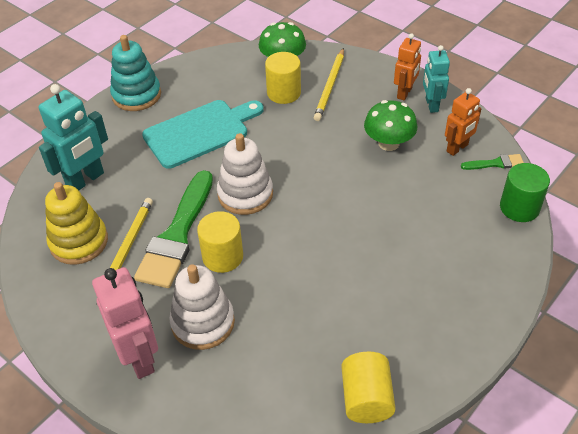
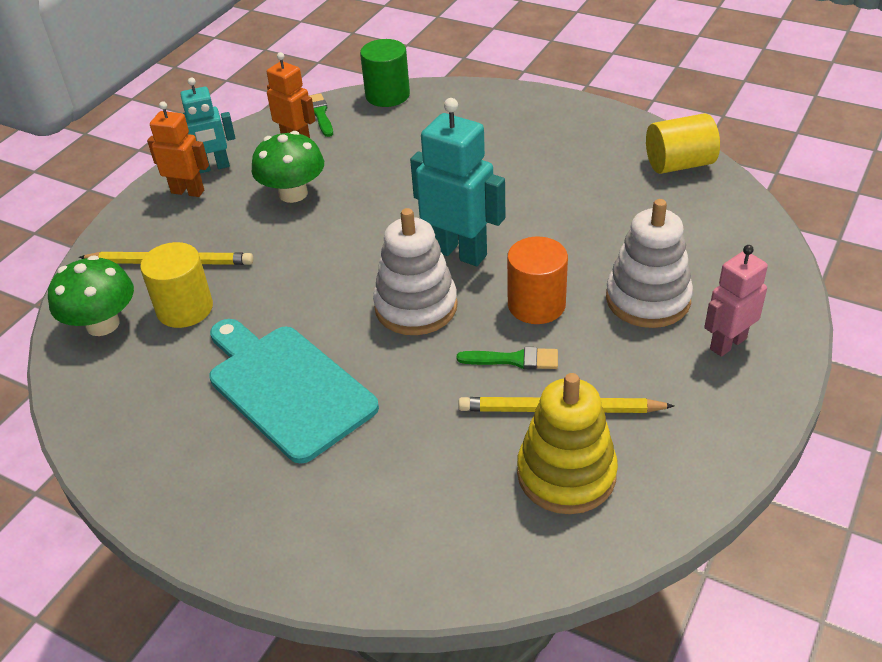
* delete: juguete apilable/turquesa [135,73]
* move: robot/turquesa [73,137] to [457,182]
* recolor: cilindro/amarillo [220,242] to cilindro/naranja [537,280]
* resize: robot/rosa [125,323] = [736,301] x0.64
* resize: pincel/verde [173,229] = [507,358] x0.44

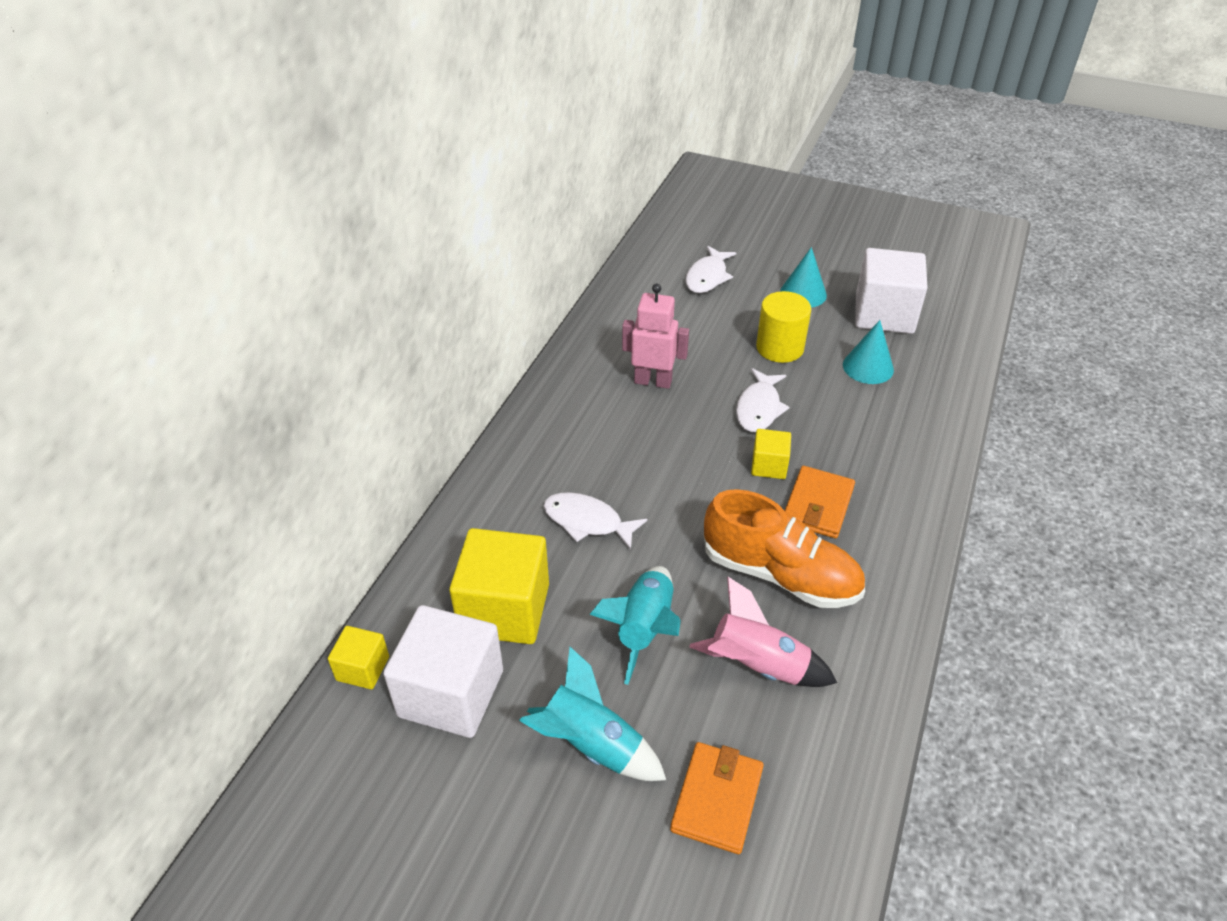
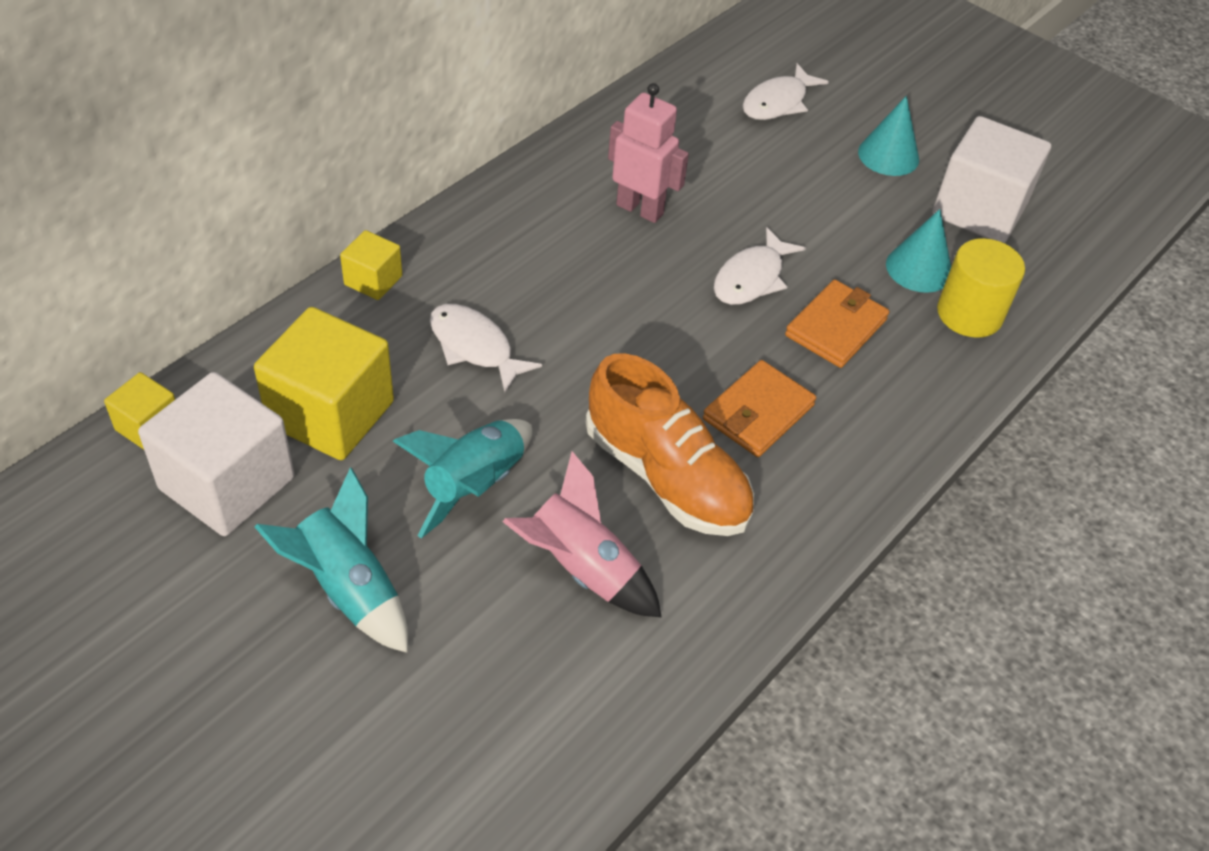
* move: cartera/naranja [717,798] to [837,324]
* move: cubo/amarillo [771,454] to [371,265]
* move: cilindro/amarillo [783,327] to [981,288]

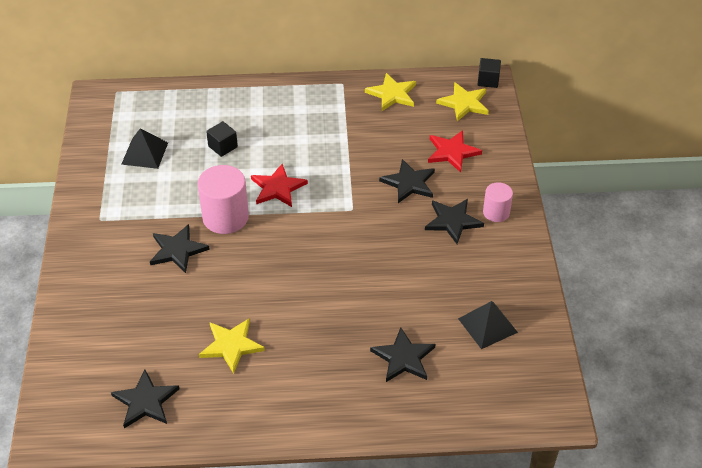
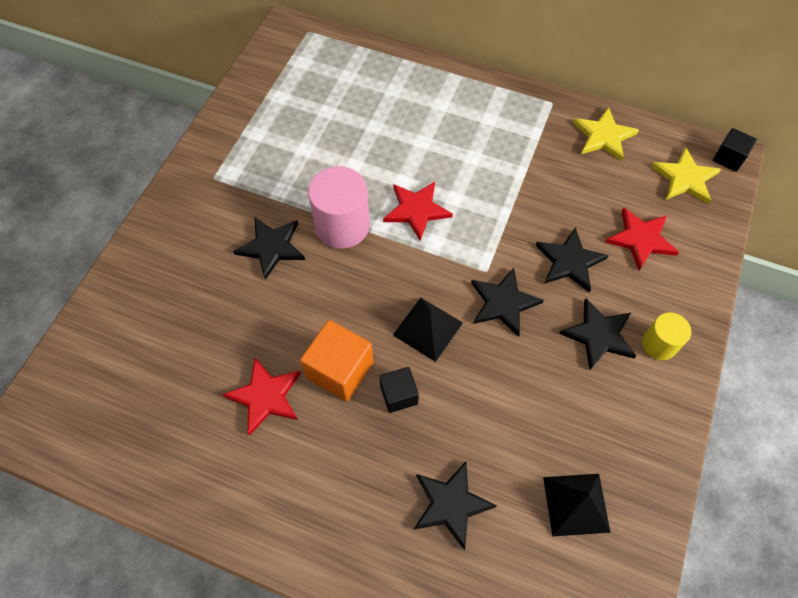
* insert: cubo/naranja [336,360]
* move: estrella/negro [145,399] to [507,302]
* move: pirámide/negro [144,148] to [428,330]
* move: cubo/negro [222,139] to [399,390]
* recolor: estrella/amarillo [232,346] to estrella/rojo [261,396]
* recolor: cilindro/rosa [498,202] to cilindro/amarillo [666,336]

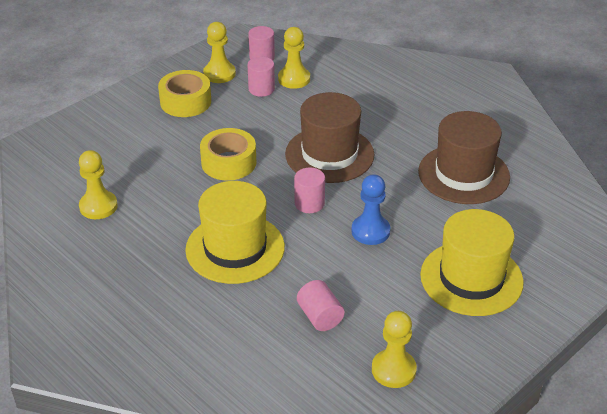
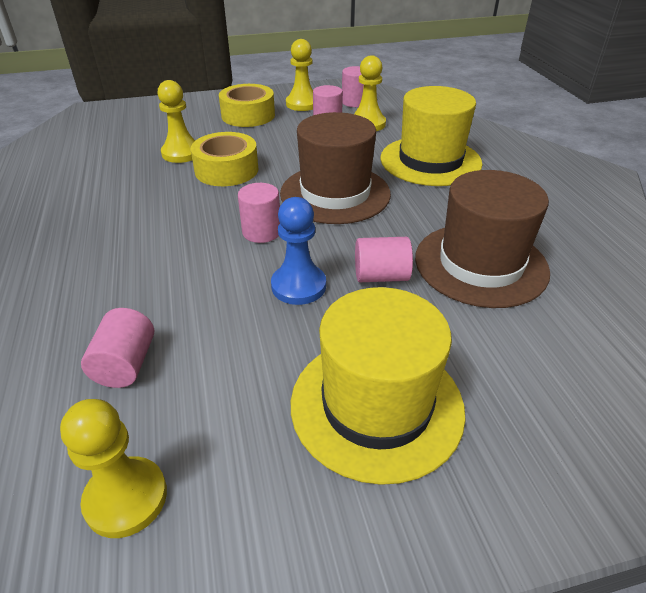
* insert: cilindro/rosa [384,259]
* move: peón/amarillo [98,184] to [176,121]
* move: sombrero/amarillo [235,232] to [431,136]

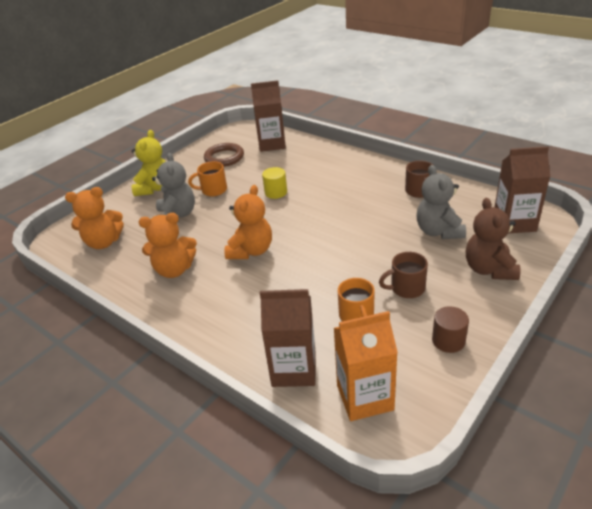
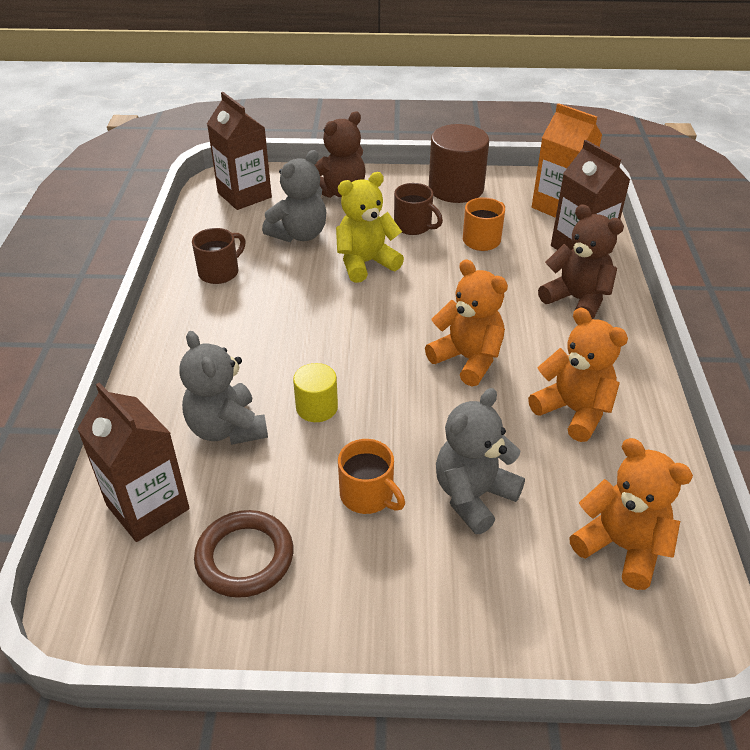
* insert: osito/gris [223,388]
* insert: osito/marrón [581,261]
* move: osito/amarillo [149,163] to [370,227]
* rotate: osito/naranja [248,222] = [466,322] 60 degrees clockwise
* resize: cilindro/marrón [450,329] = [459,163] x1.81

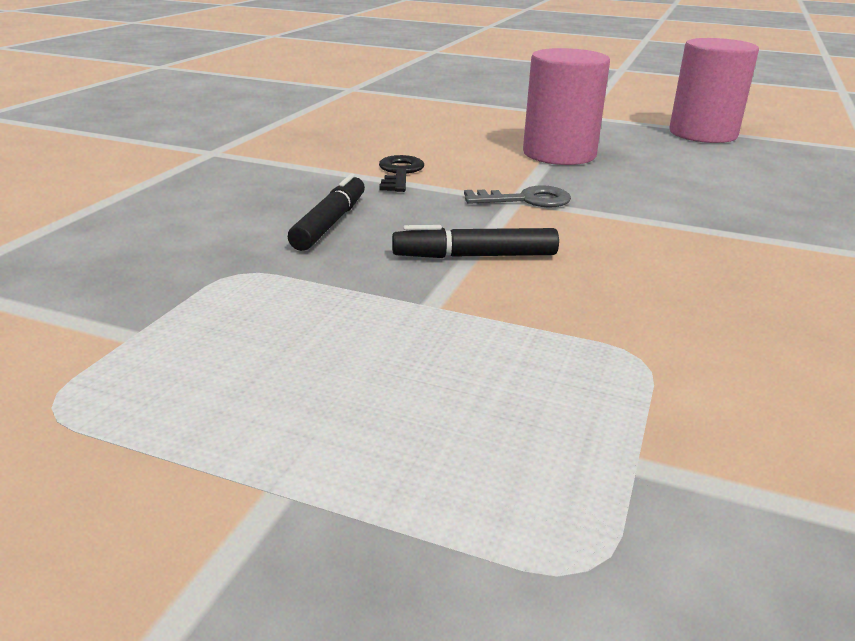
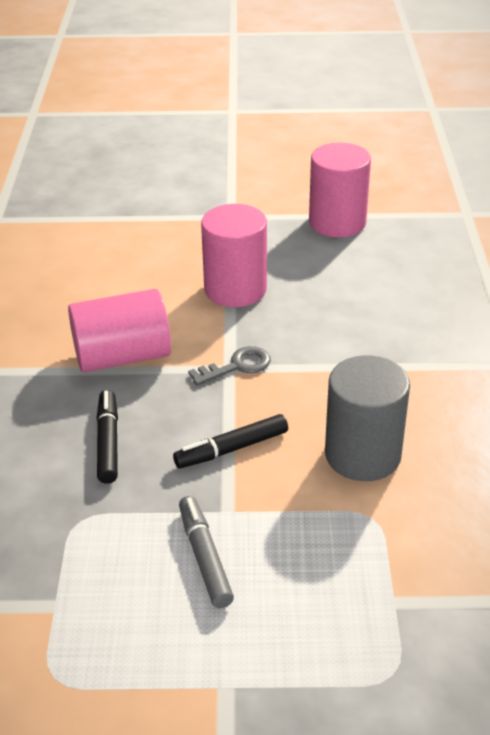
* insert: rotulador/gris [206,552]
* insert: cilindro/gris [367,418]
* replace: llave/negro [401,173] to cilindro/rosa [119,330]

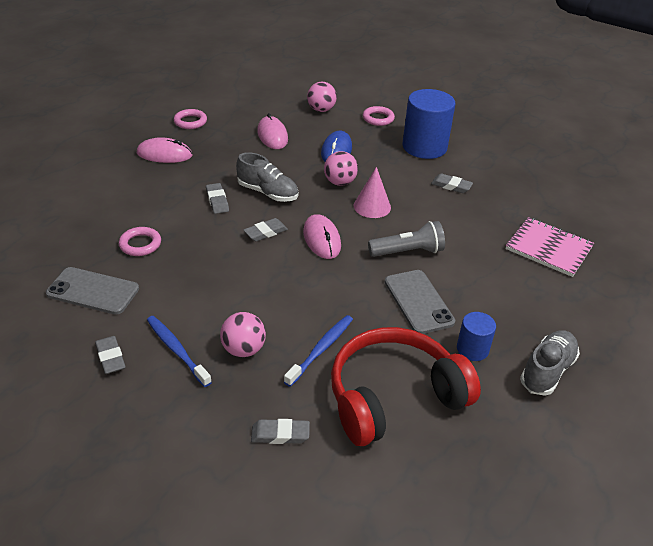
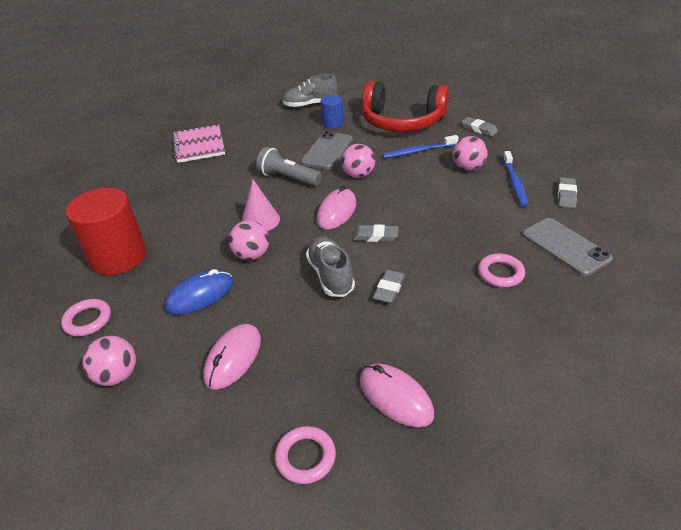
* delete: goma de borrar/gris [452,183]
* insert: pelota/rosa [358,161]
* recolor: cilindro/azul [429,124] to cilindro/rojo [106,231]

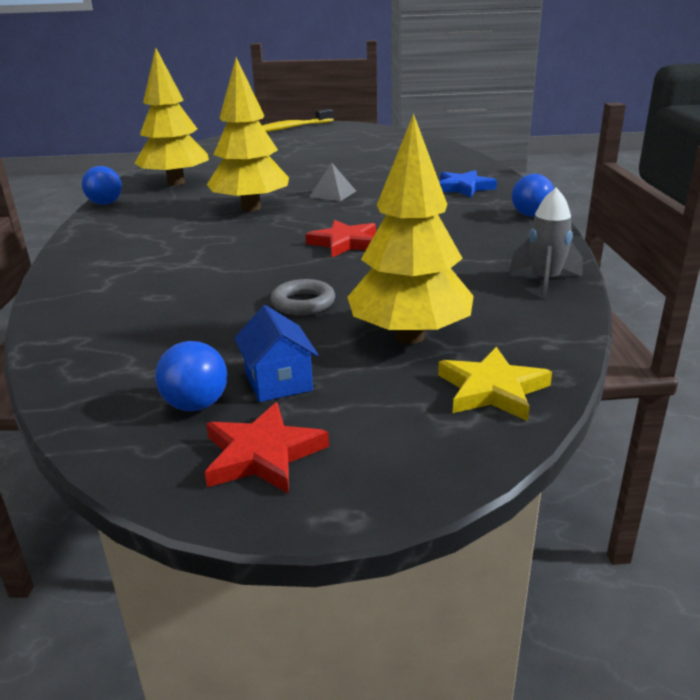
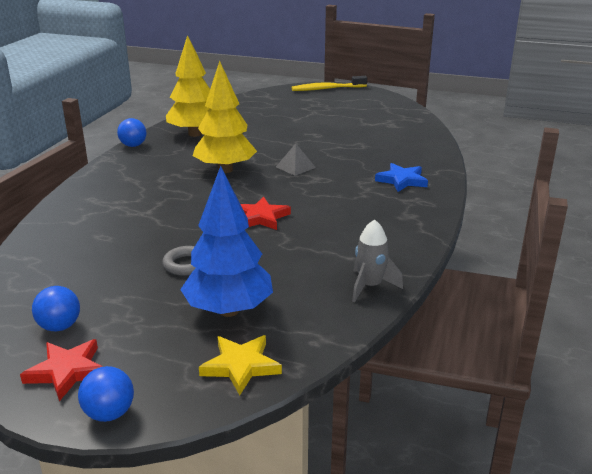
* delete: casa/azul [276,353]
* move: pelota/azul [533,195] to [106,394]
* recolor: árbol/amarillo [410,229] to árbol/azul [226,241]

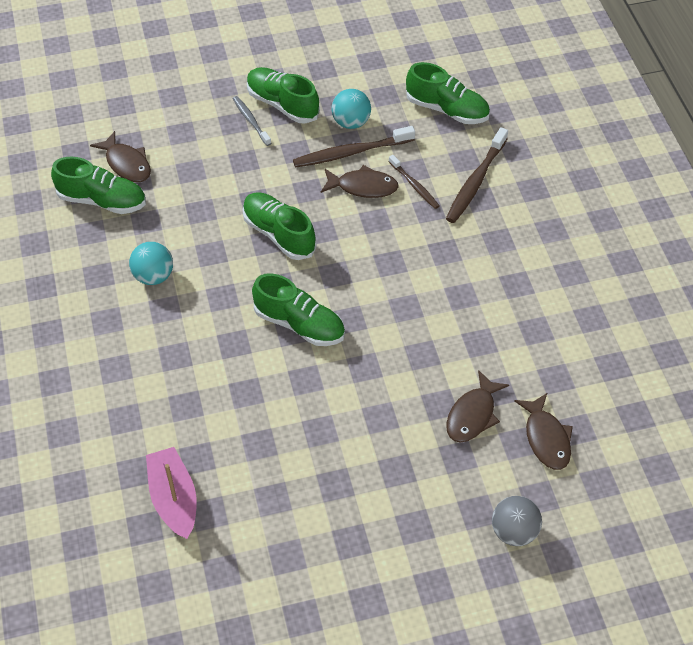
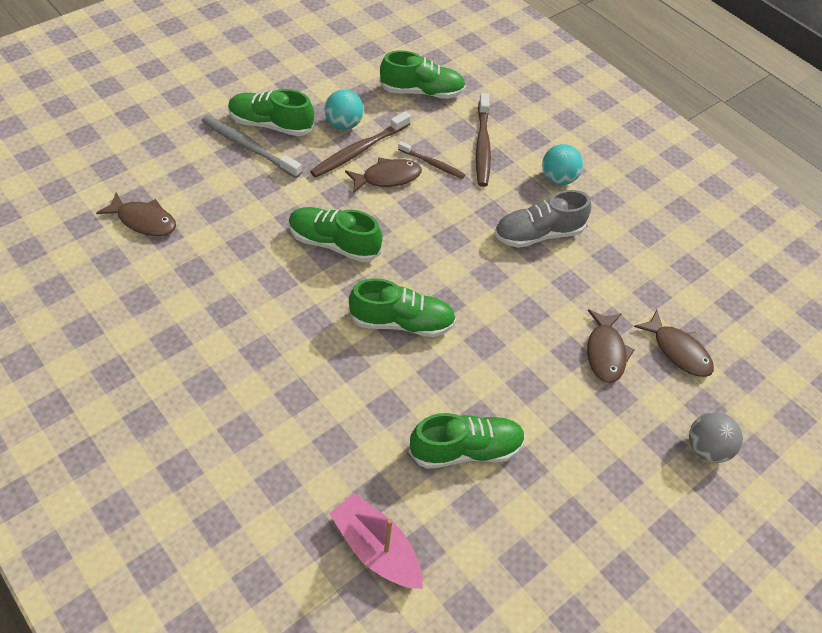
* insert: zapato/gris [542,219]
* move: zapato/verde [98,185] to [467,441]
* move: pelota/turquesa [151,263] to [562,164]
* resize: cepillo de dientes/gris [252,121] = [252,146] x1.66

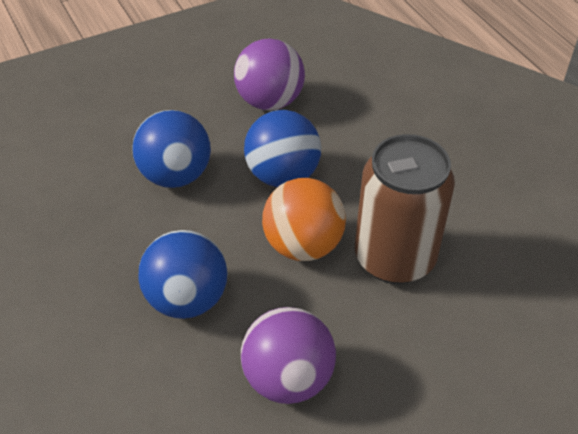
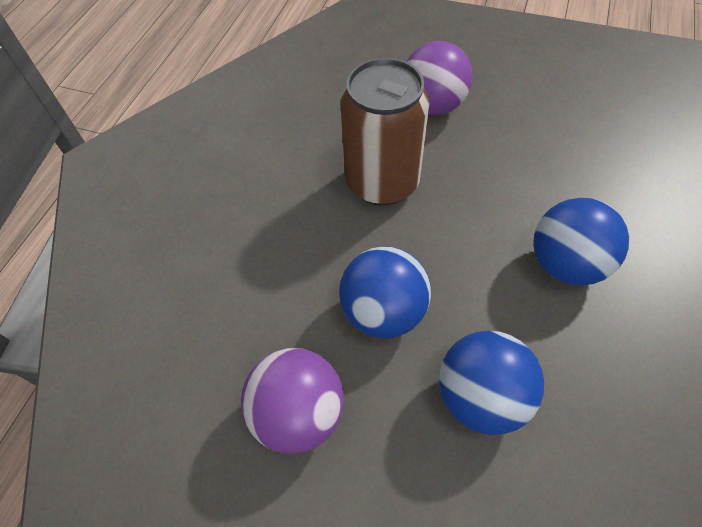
* delete: pelota/naranja [304,219]
* move: pelota/morado [288,355] to [439,78]

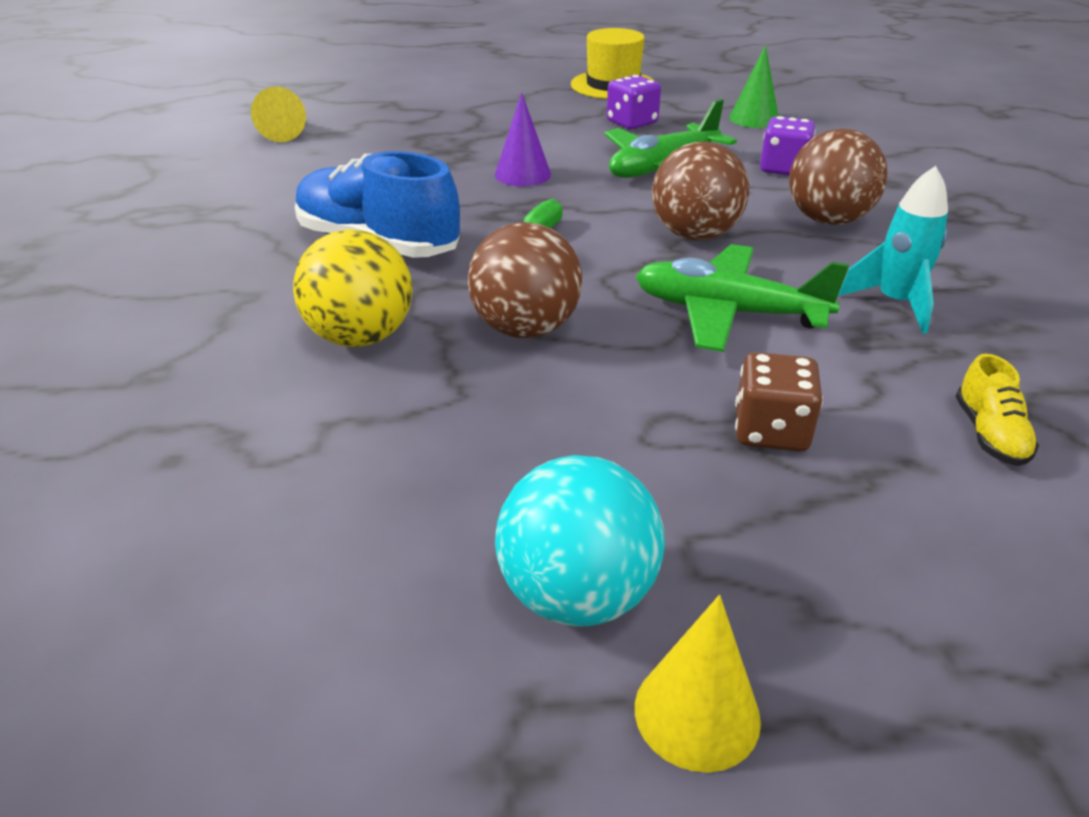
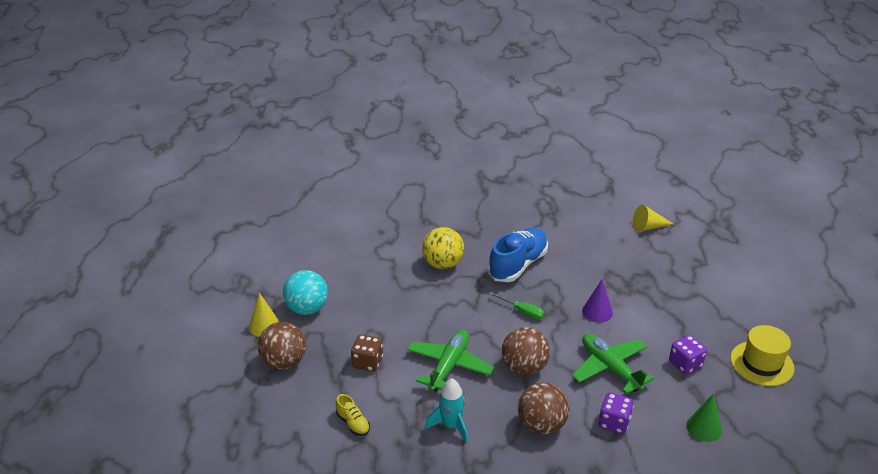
* move: pelota/marrón [525,280] to [282,346]
* rotate: zapato/amarillo [997,410] = [353,415] 135 degrees counterclockwise

